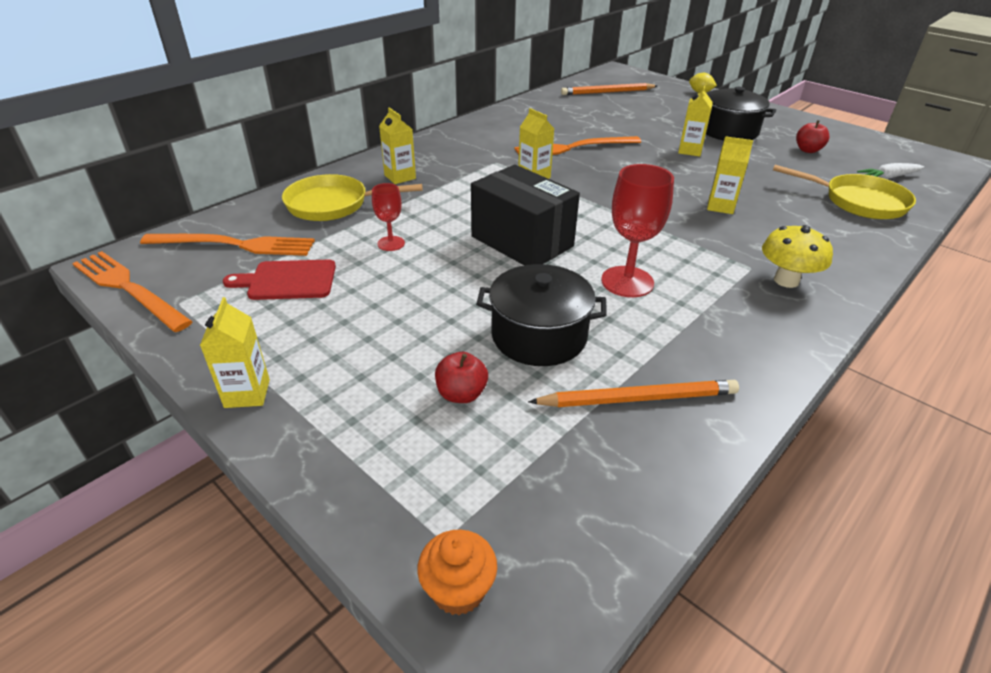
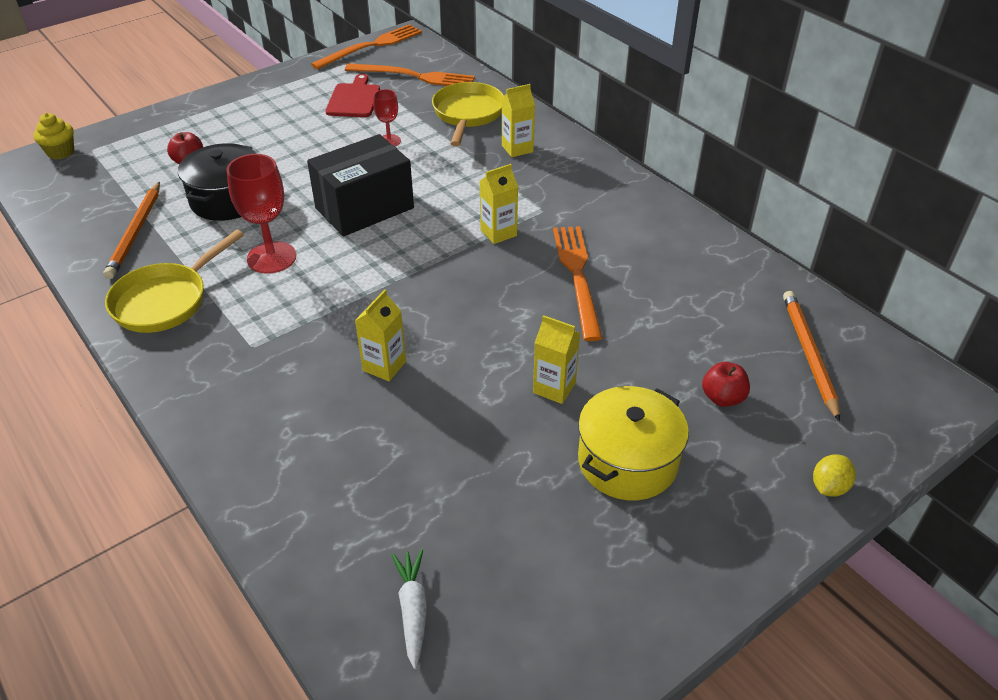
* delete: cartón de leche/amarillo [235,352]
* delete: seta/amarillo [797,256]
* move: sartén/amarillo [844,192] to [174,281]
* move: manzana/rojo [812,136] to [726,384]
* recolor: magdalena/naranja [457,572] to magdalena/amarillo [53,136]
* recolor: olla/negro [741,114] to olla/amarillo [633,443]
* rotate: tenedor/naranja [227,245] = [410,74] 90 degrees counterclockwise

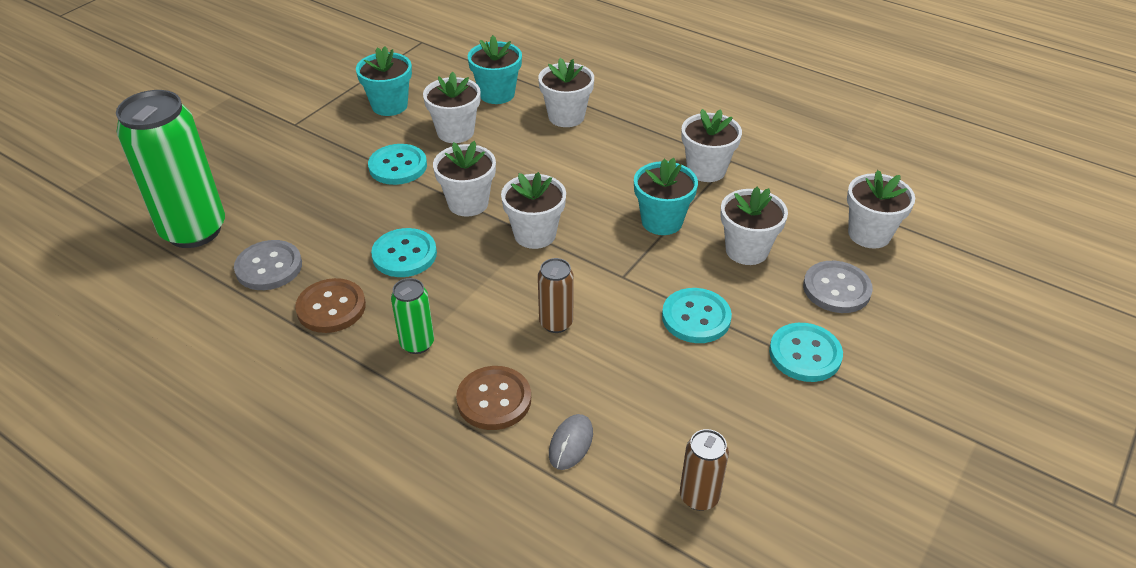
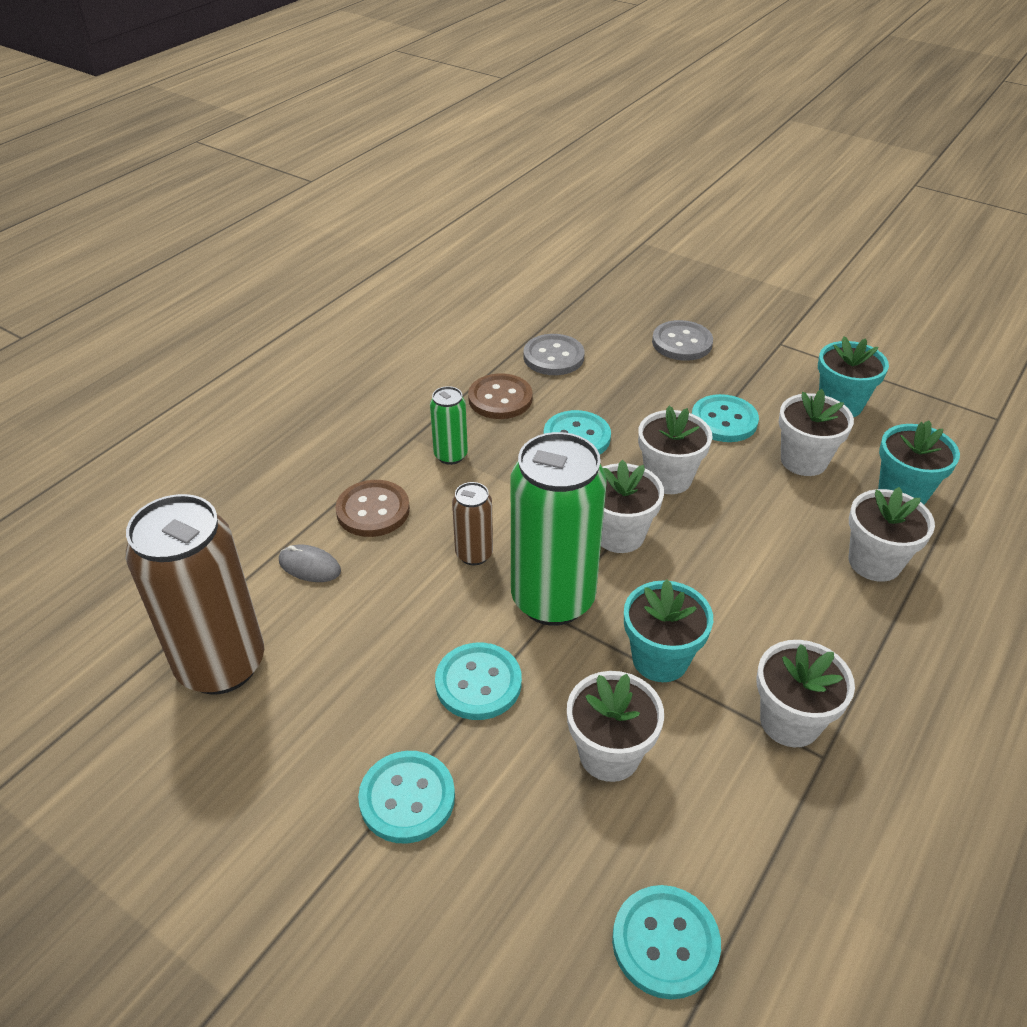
* move: lata/verde [170,169] to [559,529]
* move: botón/gris [838,287] to [682,340]
* replace: maceta/blanco [881,209] to botón/turquesa [666,942]
* resize: lata/marrón [704,470] = [195,594] x2.14

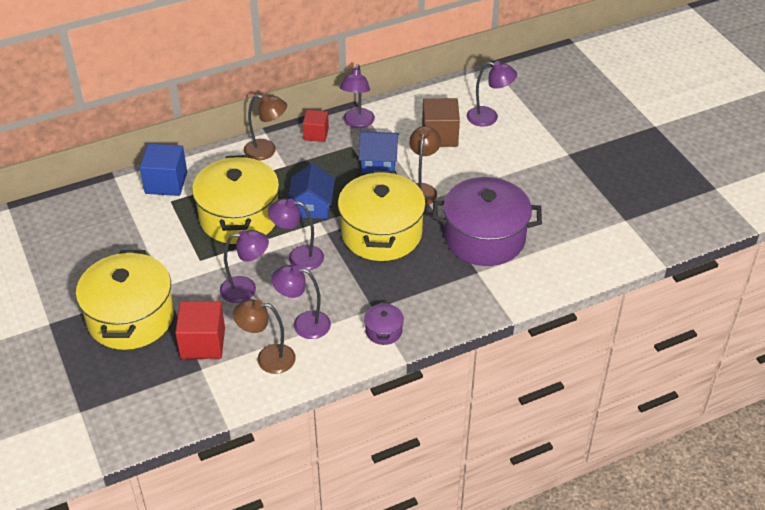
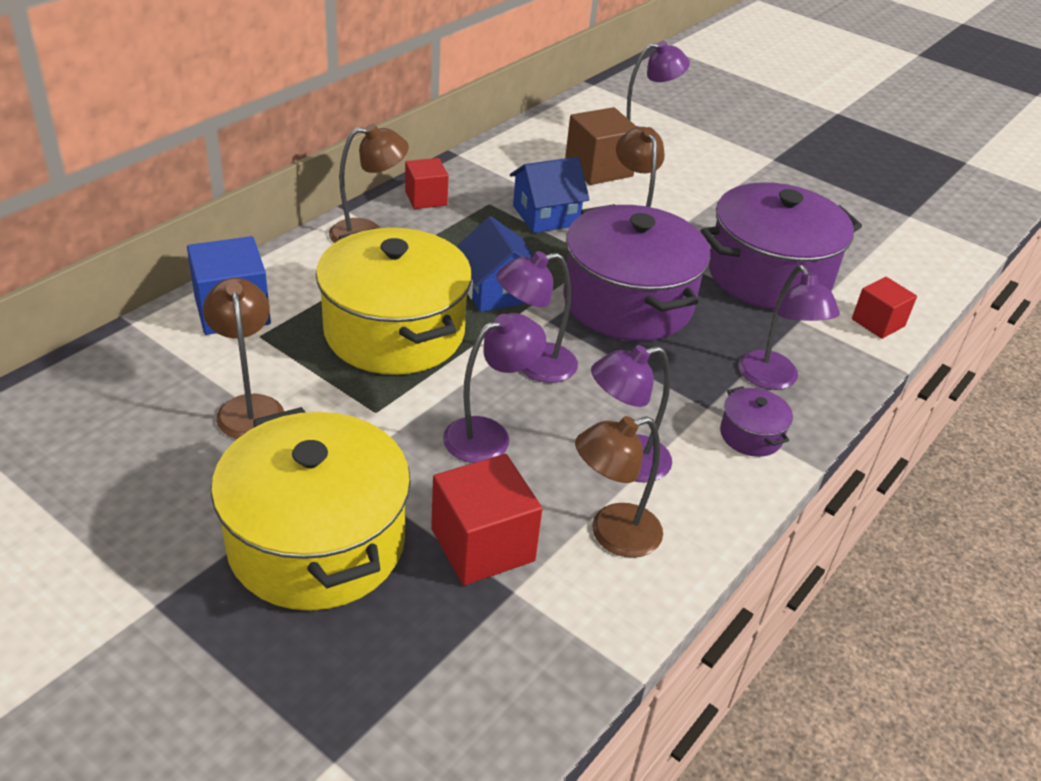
* insert: lámpara/marrón [243,358]
* insert: cubo/rojo [884,308]
* move: lámpara/morado [357,96] to [789,327]
* recolor: olla/amarillo [382,215] to olla/morado [637,272]

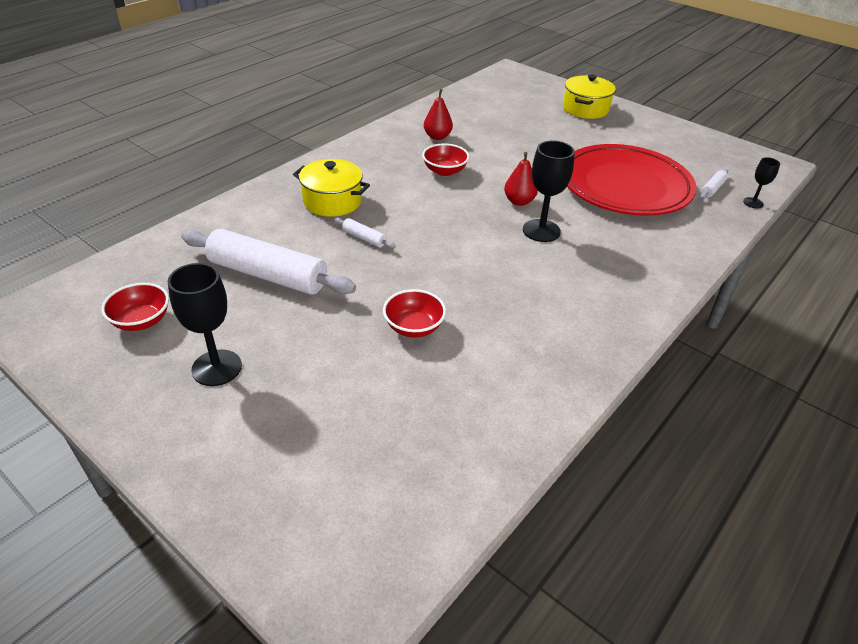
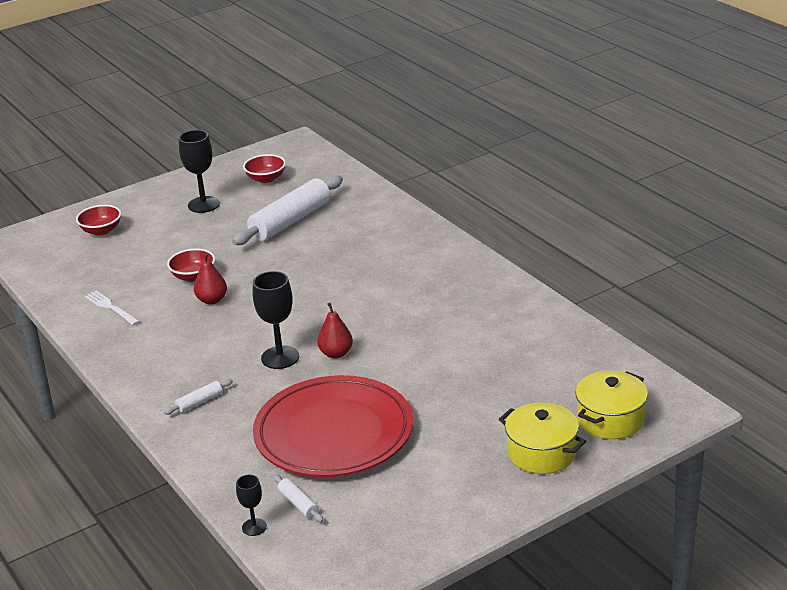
* insert: tenedor/blanco [112,308]
* move: olla/amarillo [331,188] to [611,405]
* move: rodillo/blanco [365,233] to [198,397]
* move: cuenco/rojo [445,159] to [98,220]
* move: pera/rojo [438,114] to [210,279]

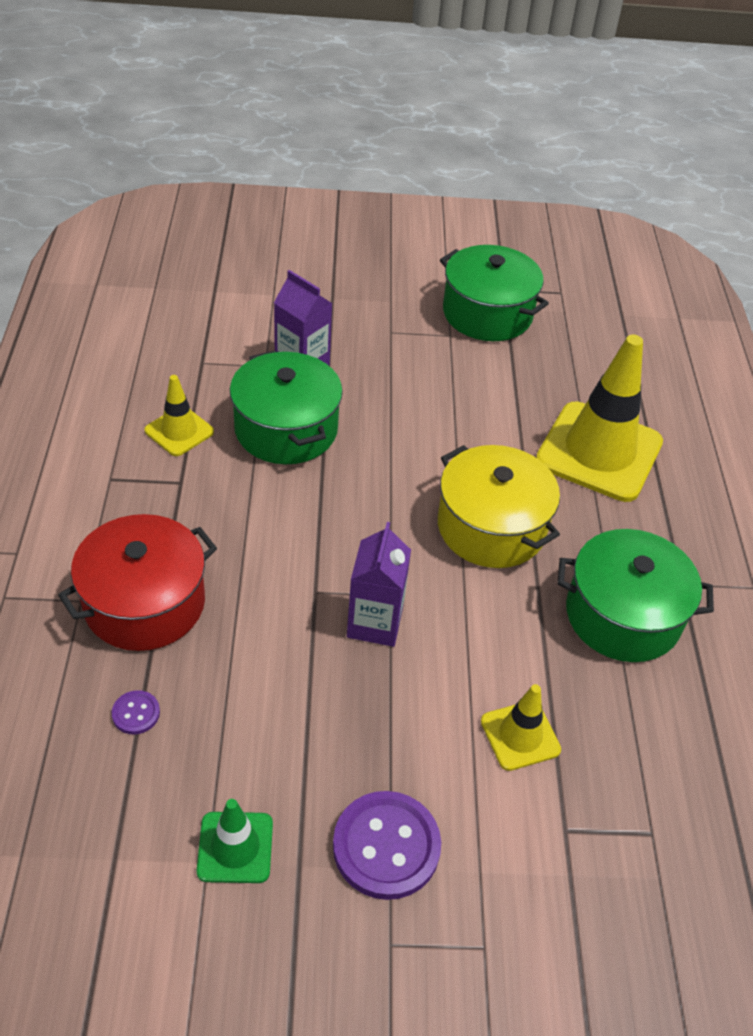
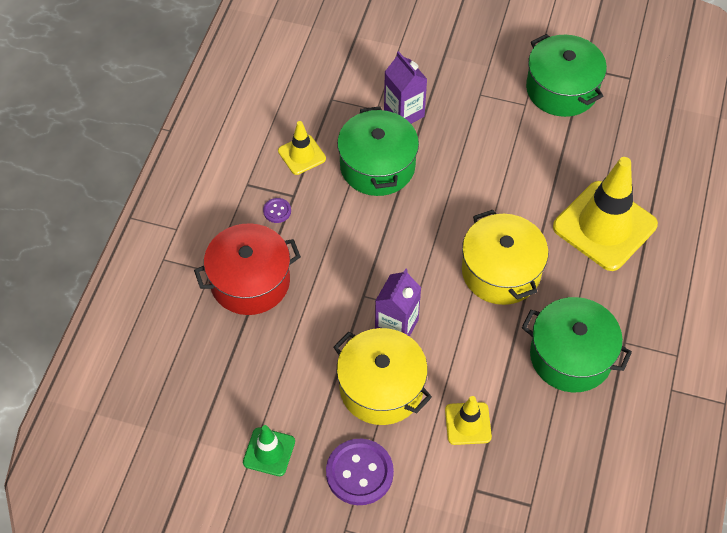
* insert: olla/amarillo [383,376]
* move: botón/morado [136,712] to [277,210]

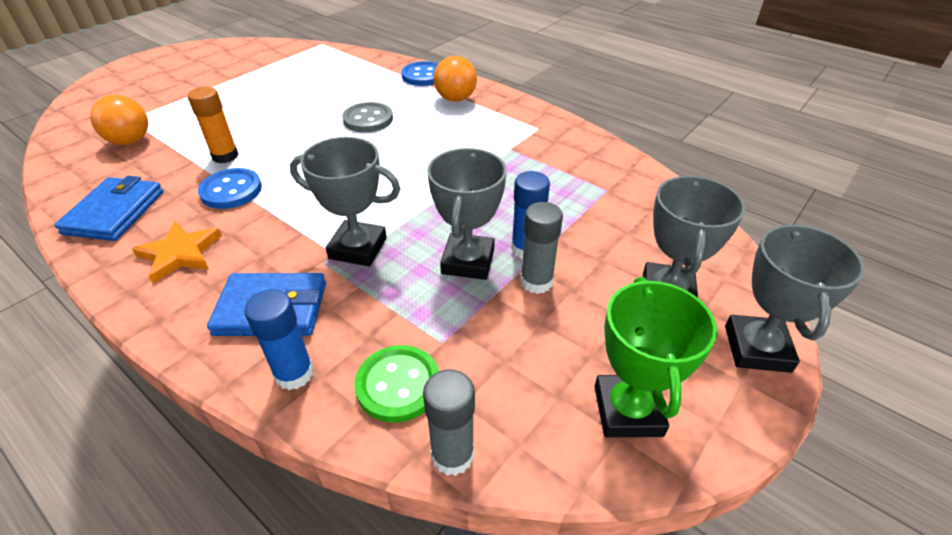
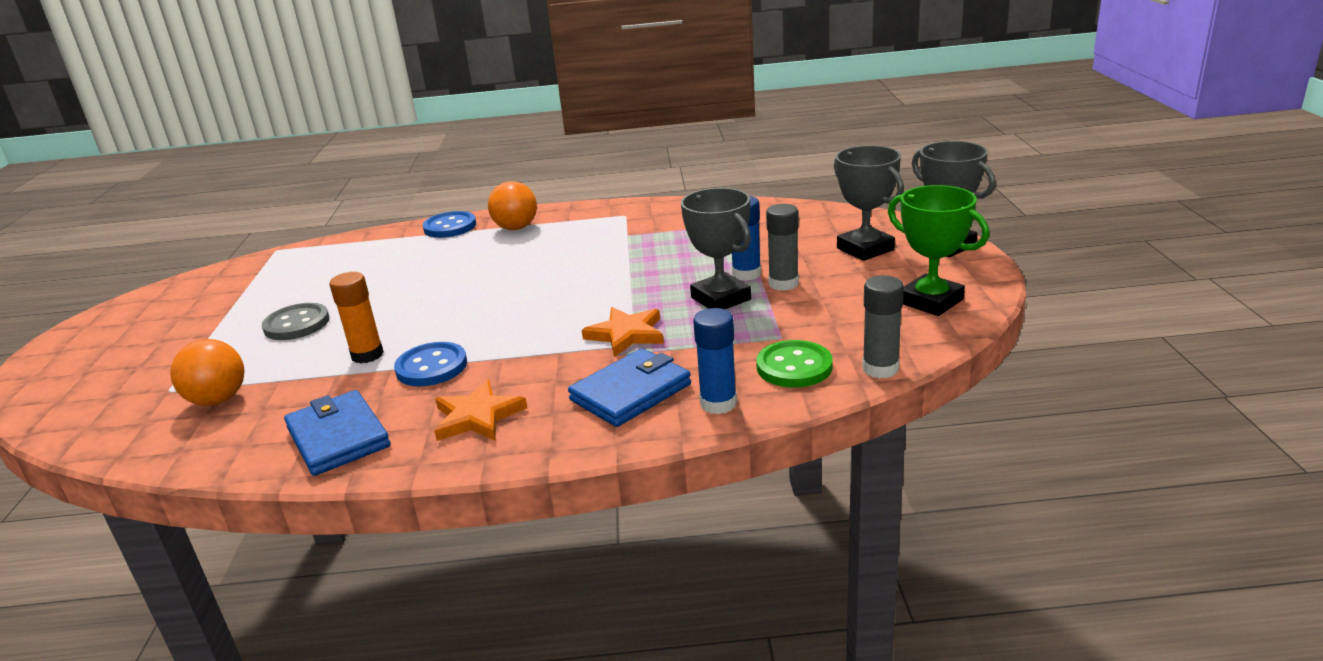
* move: botón/gris [367,117] to [296,321]
* replace: trofeo/gris [345,201] to estrella/naranja [623,332]

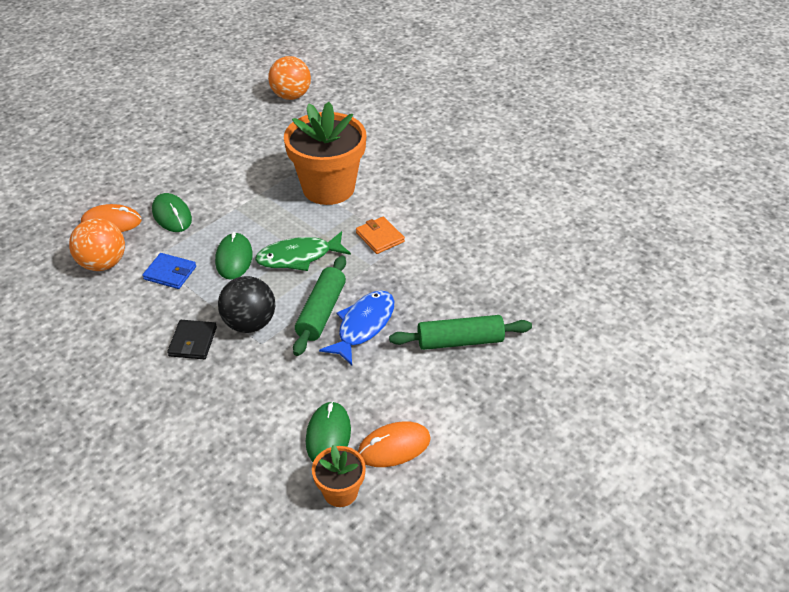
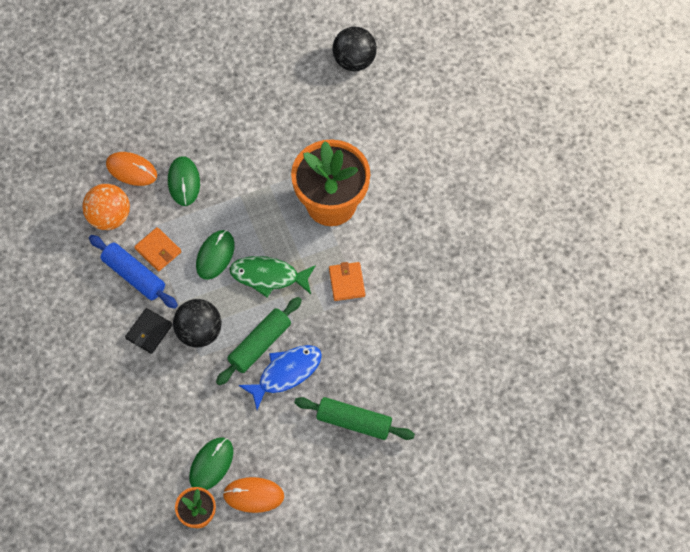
* insert: rodillo/azul [133,272]
* recolor: cartera/azul [169,271] to cartera/naranja [157,249]
* recolor: pelota/naranja [289,78] to pelota/negro [355,49]

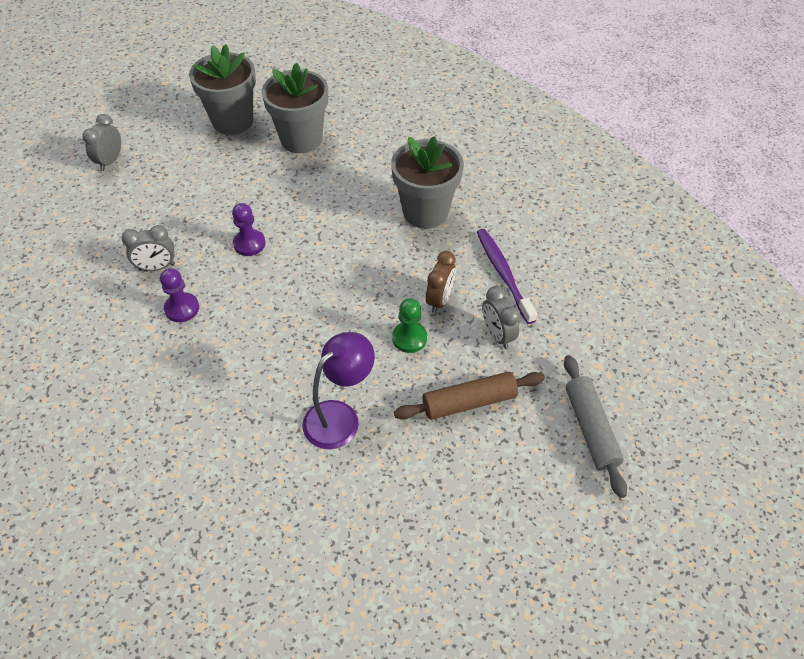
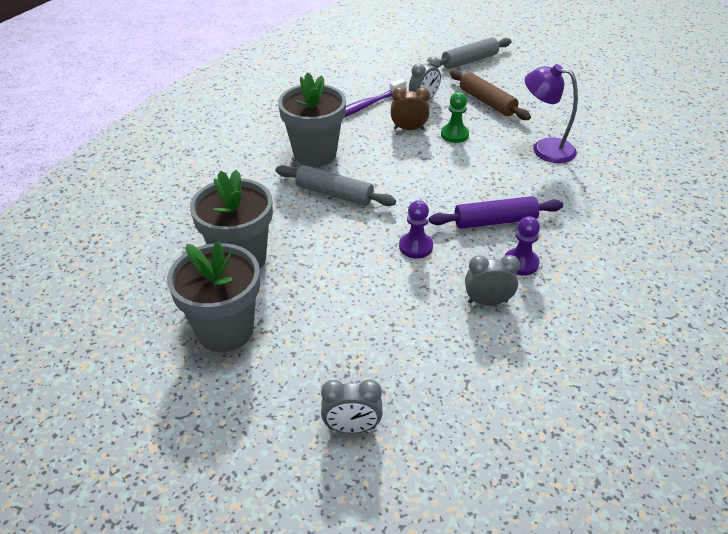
* insert: rodillo/gris [336,185]
* insert: rodillo/morado [496,212]
* rotate: despertador/gris [148,248] = [492,280] 60 degrees counterclockwise

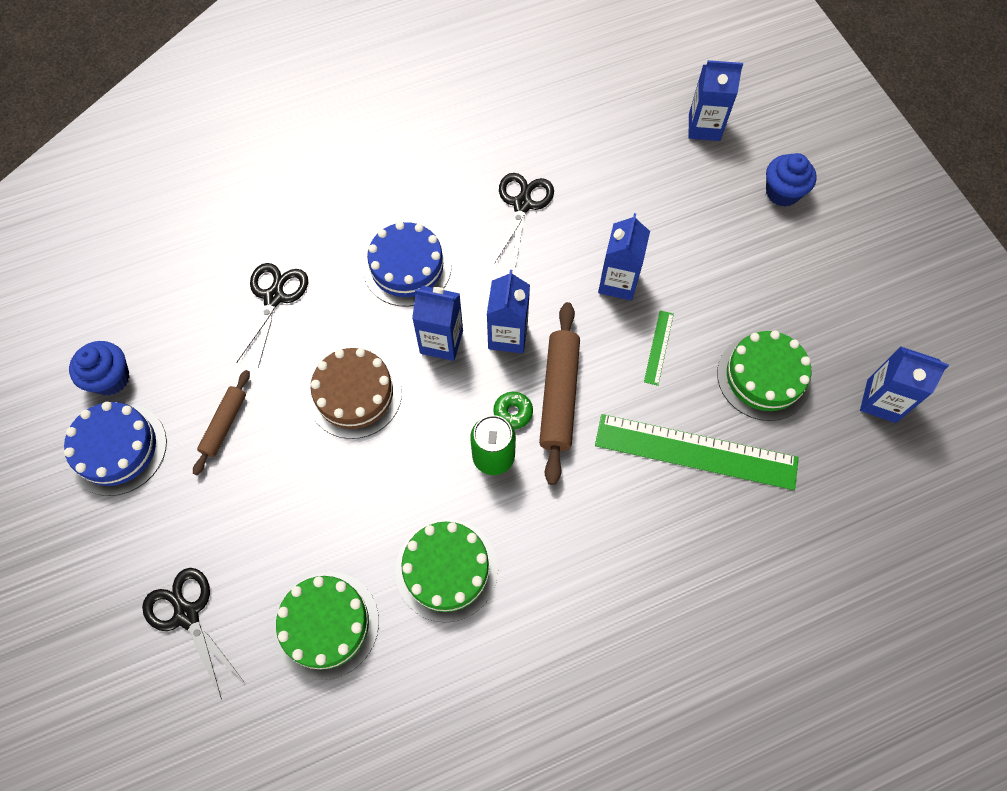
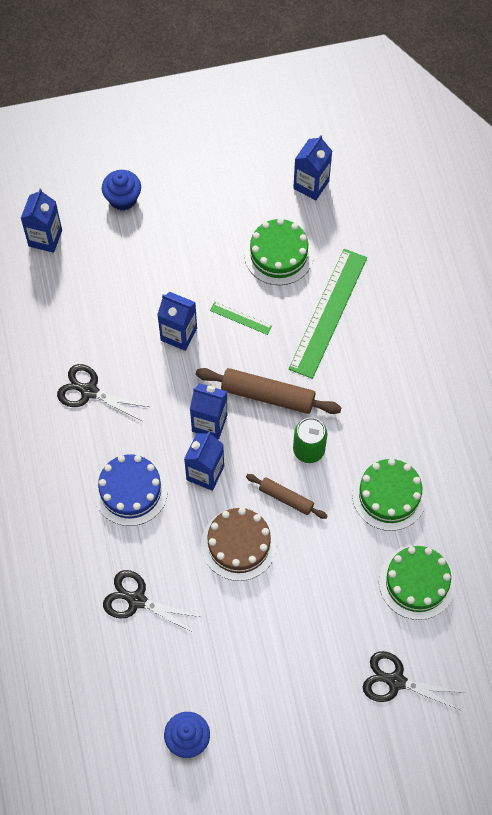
* delete: tarta/azul [115,449]
* delete: rosquilla/verde [513,410]
* move: rodillo/marrón [221,422] to [286,496]
* rotate: tijeras/negro [193,633] = [414,680] 45 degrees clockwise

